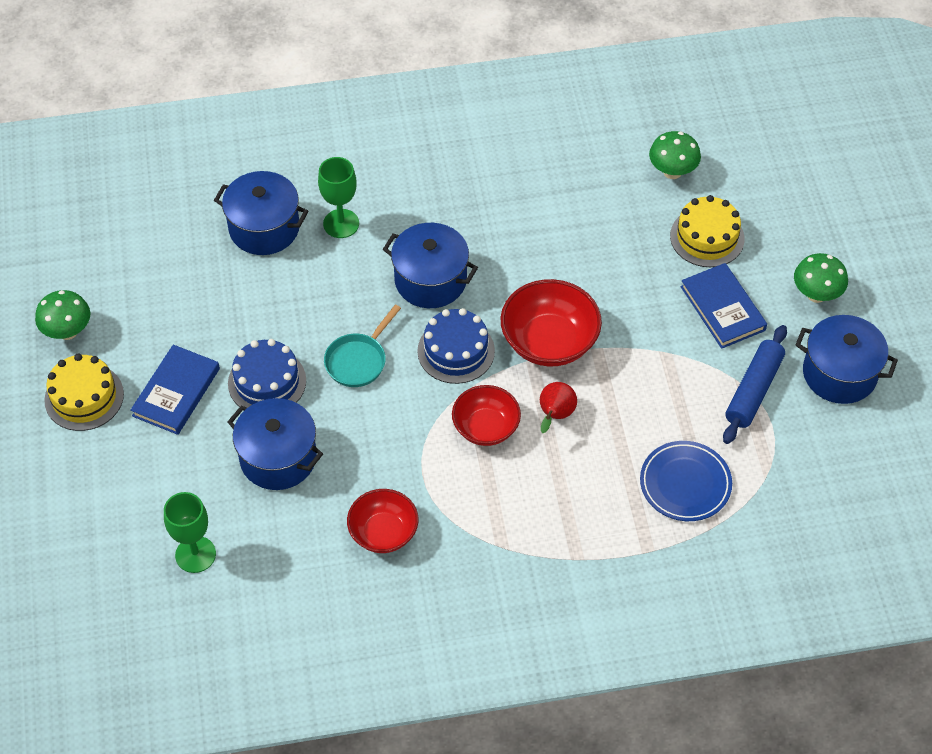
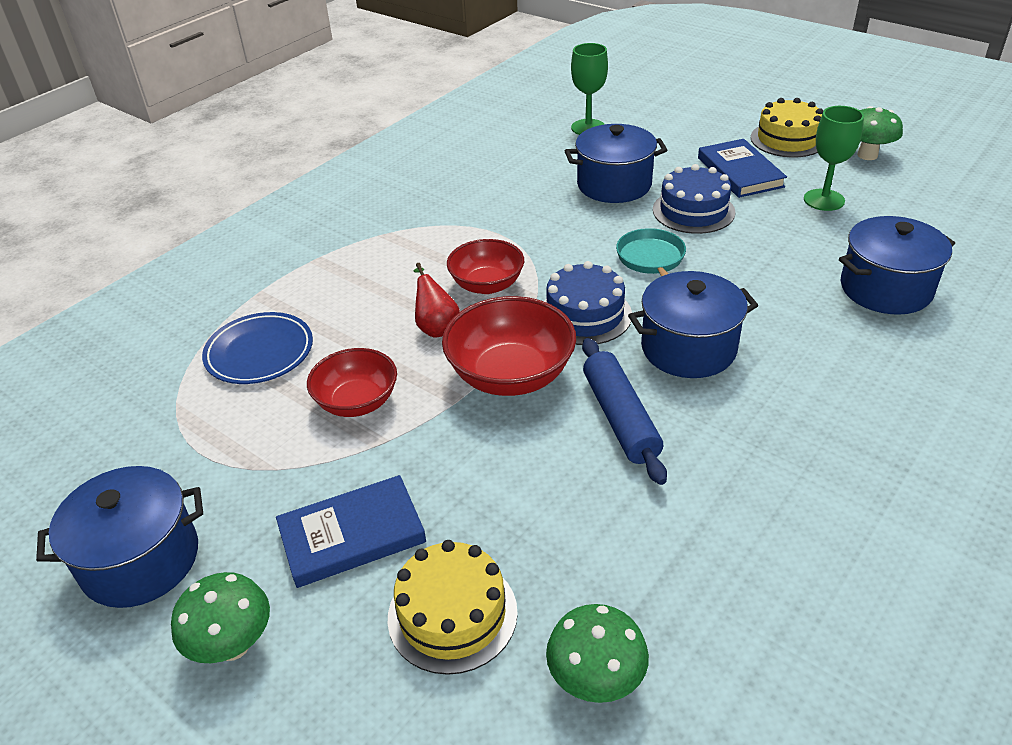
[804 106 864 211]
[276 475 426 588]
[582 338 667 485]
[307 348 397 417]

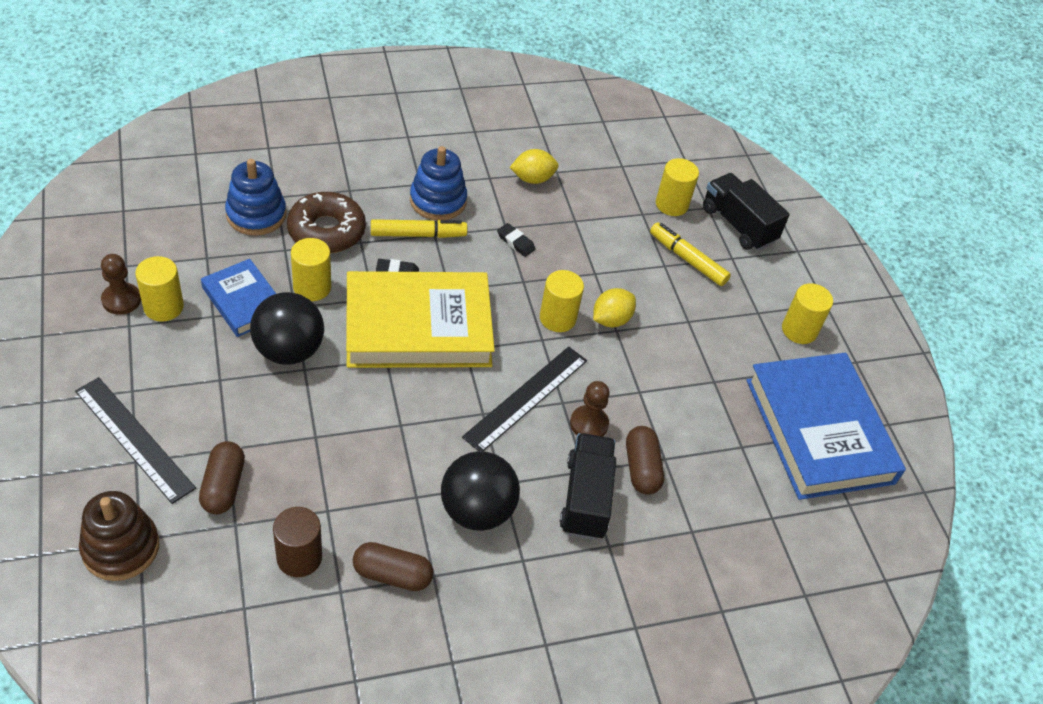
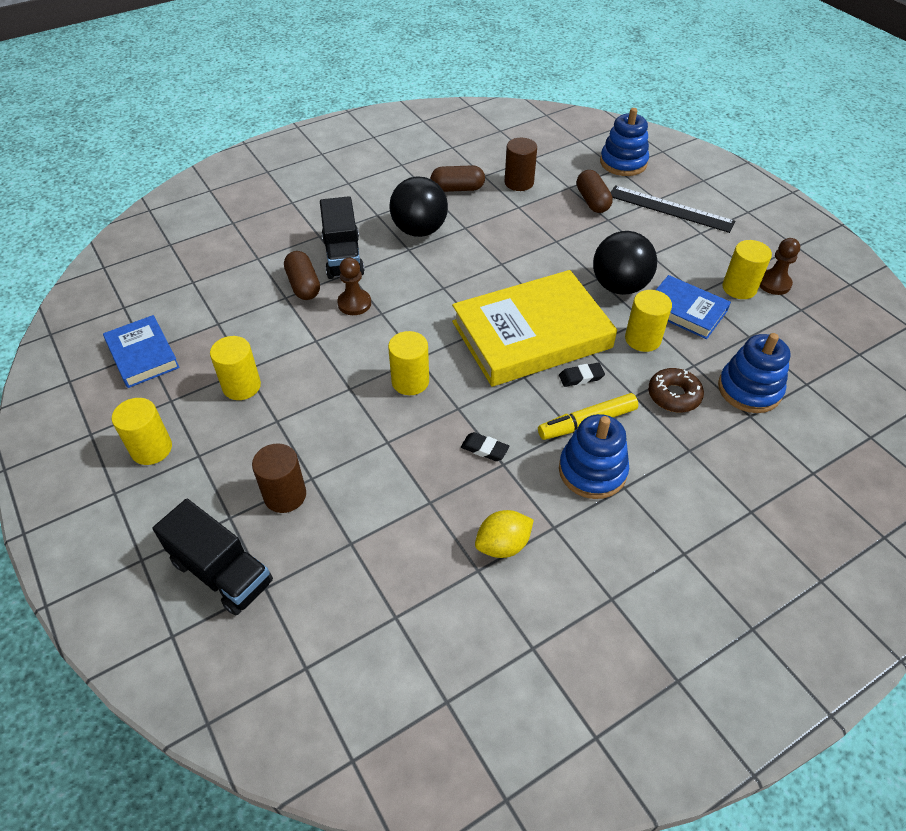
[210 336 261 400]
[648 368 704 412]
[252 443 306 513]
[593 288 636 327] (first image)
[462 347 587 452] (first image)
[103 315 180 388]
[600 108 649 176]

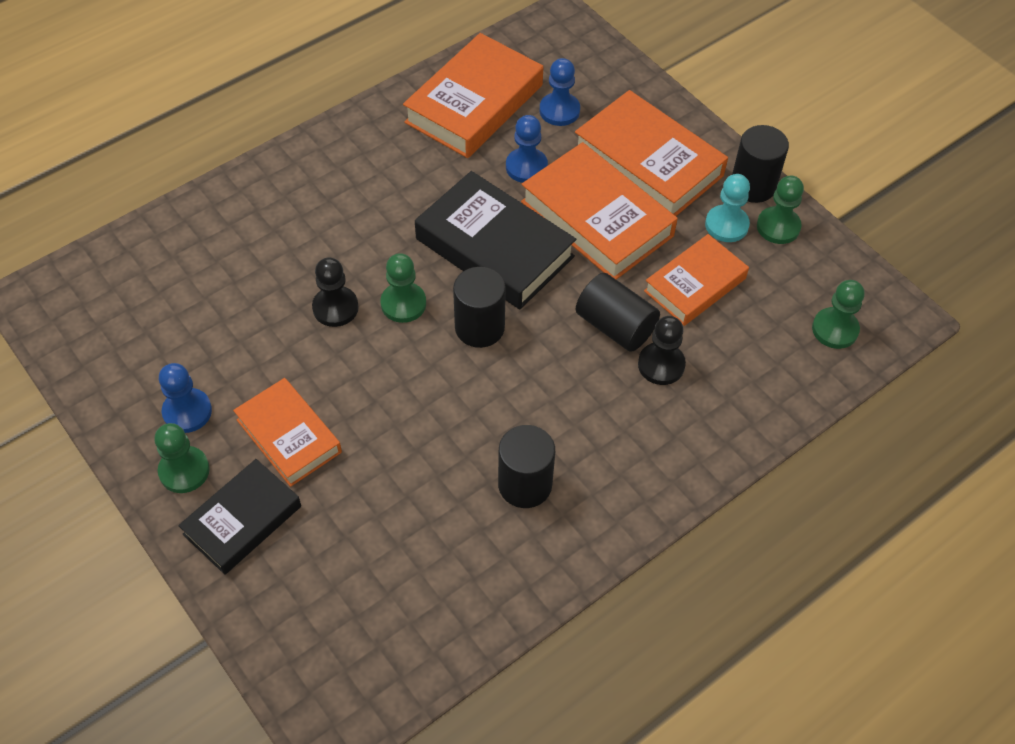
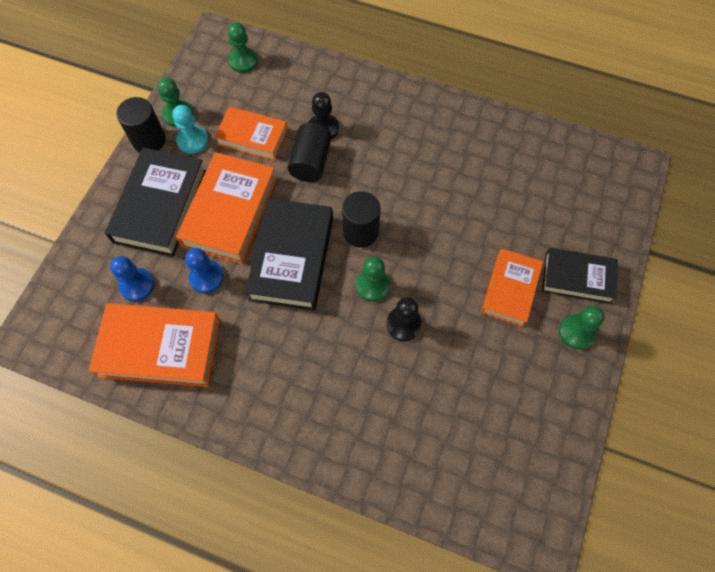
[105 148 206 257]
[159 363 212 433] (first image)
[498 425 555 508] (first image)

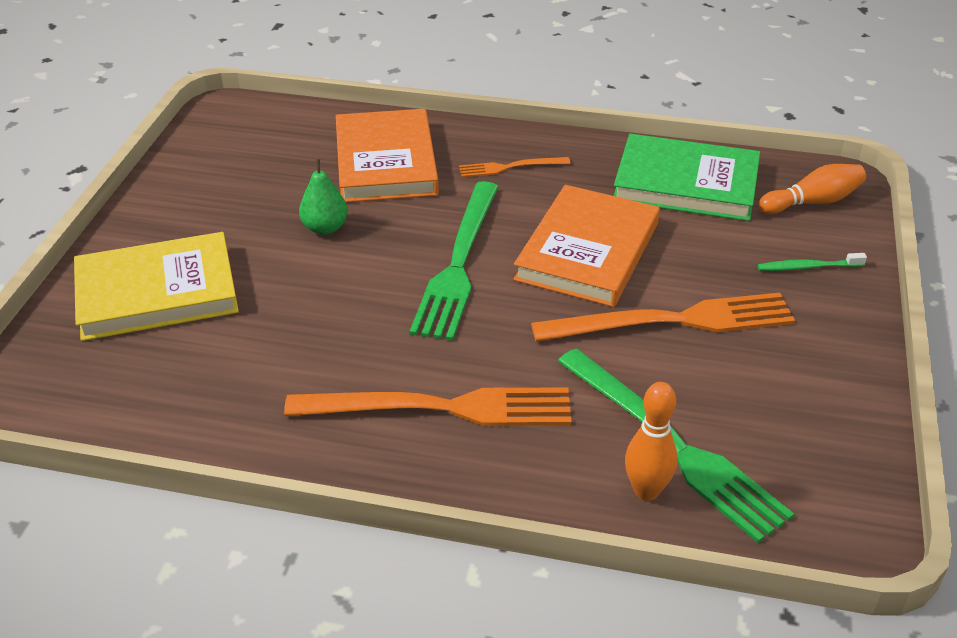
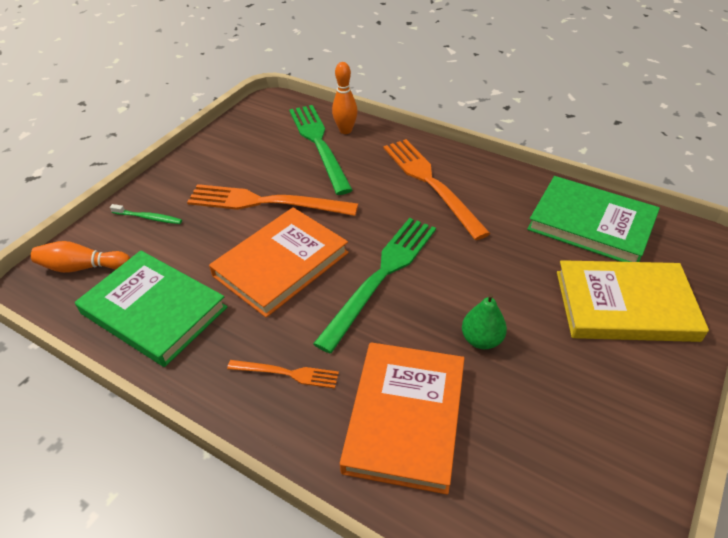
[384 139 491 240]
[527 176 660 262]

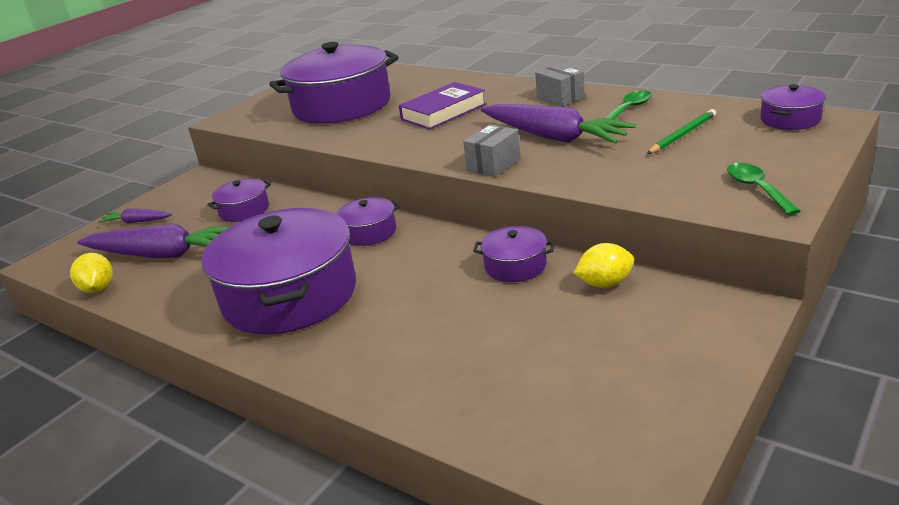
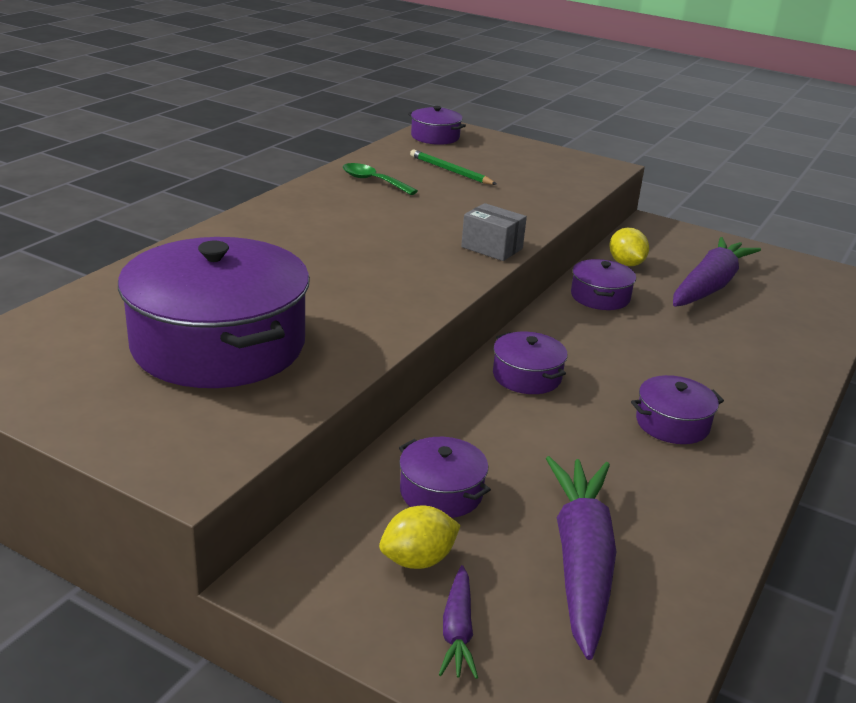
[535 64 585 107] (first image)
[399 82 486 130] (first image)
[673 237 761 307]
[727 163 800 215] (first image)
[631 375 724 444]
[379 506 461 569]

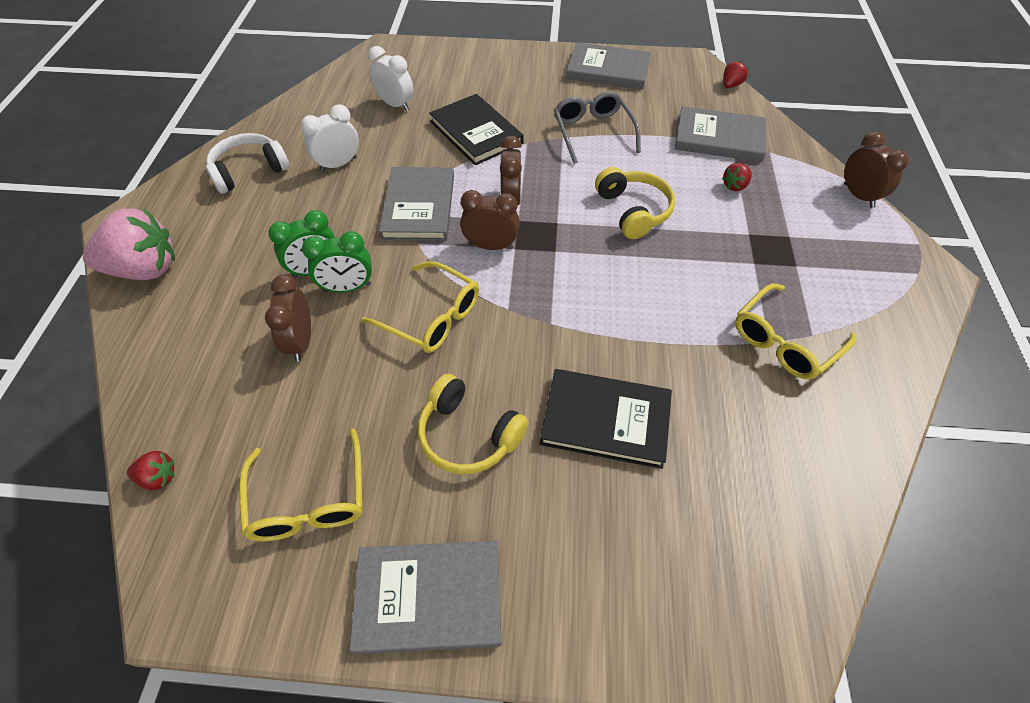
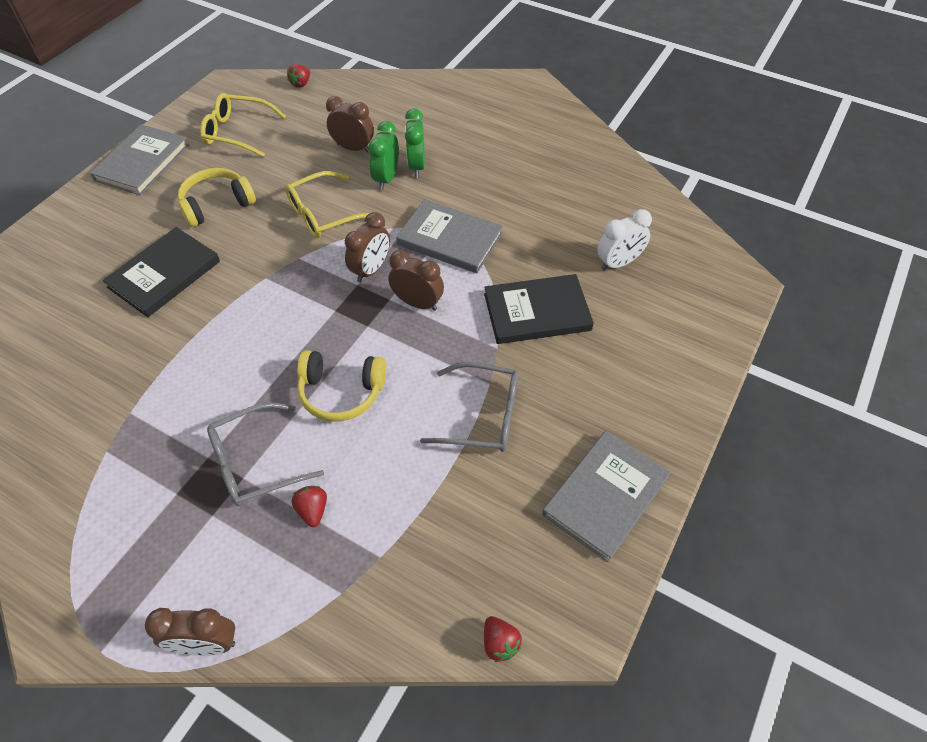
[301 104 359 172] (first image)
[675 106 766 162] (first image)
[206 133 289 193] (first image)
[83 208 175 280] (first image)
[735 283 857 380] (first image)
[207 402 324 506]

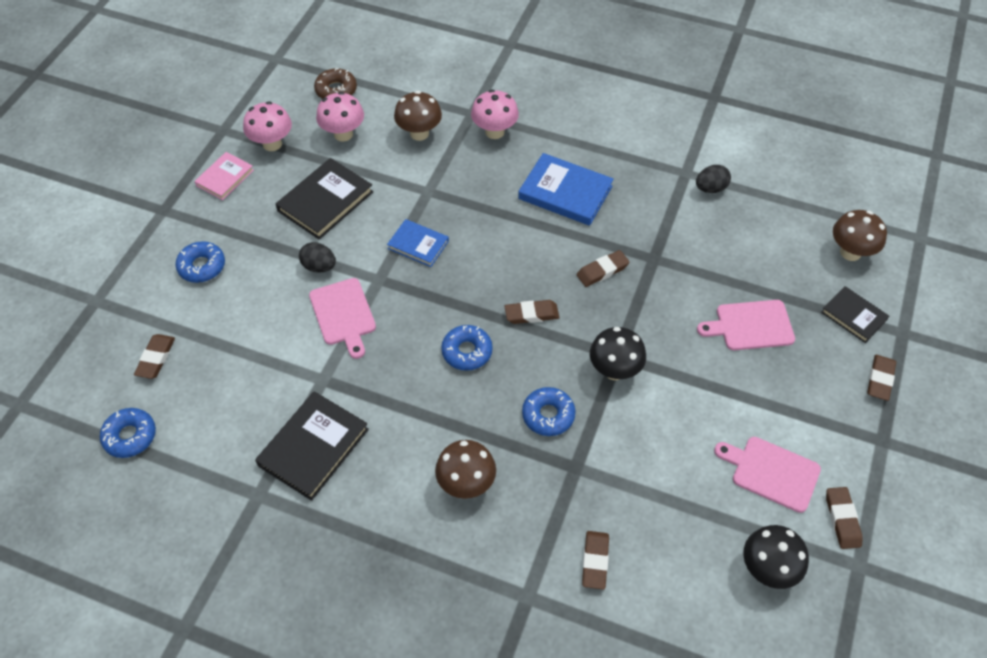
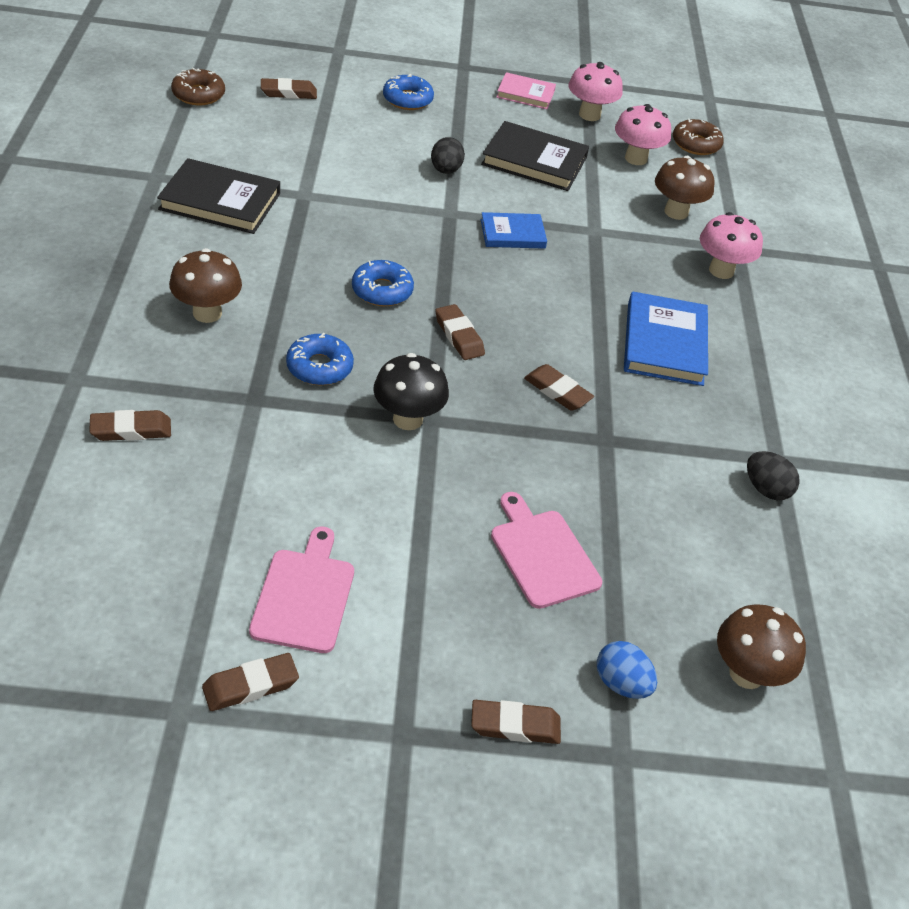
[481 212 547 249]
[309 278 376 359] (first image)
[597 641 657 699]
[171 68 225 105]
[743 525 809 589] (first image)

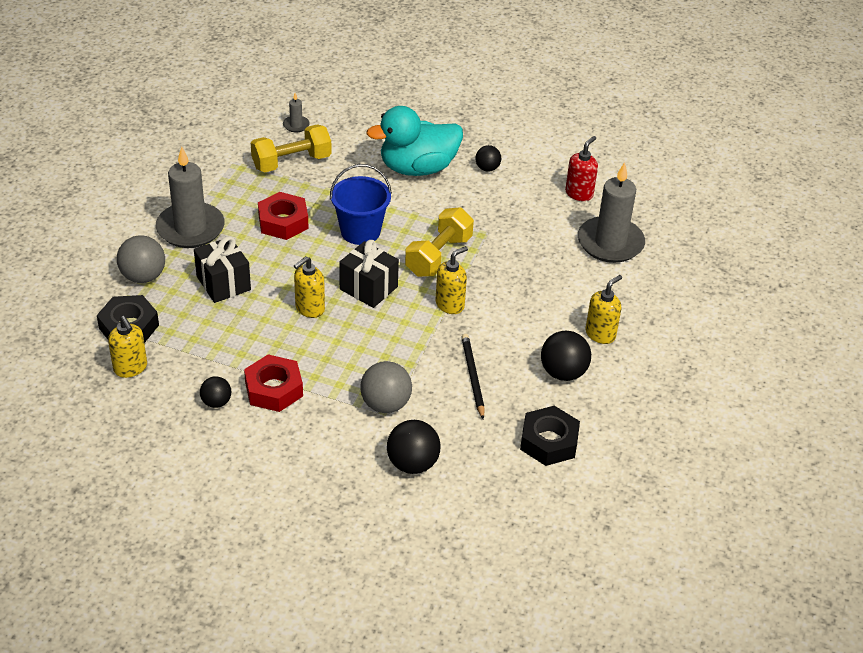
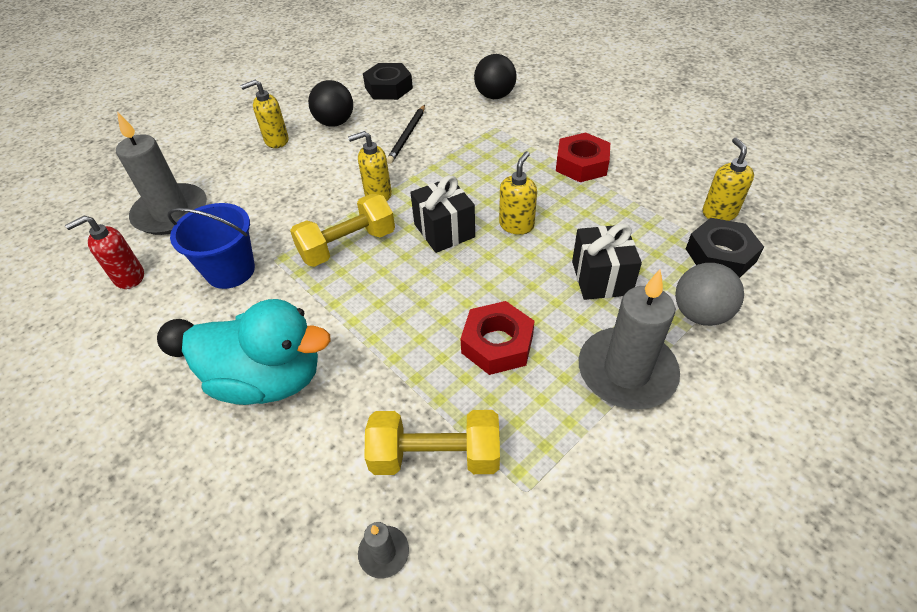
[167 203 255 289]
[499 151 537 235]
[360 361 412 413] (first image)
[200 376 231 408] (first image)

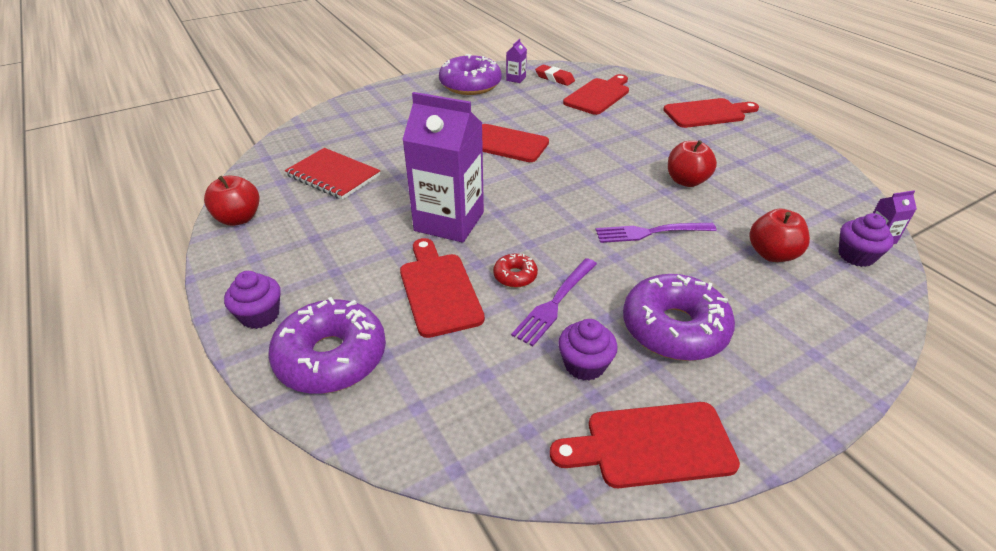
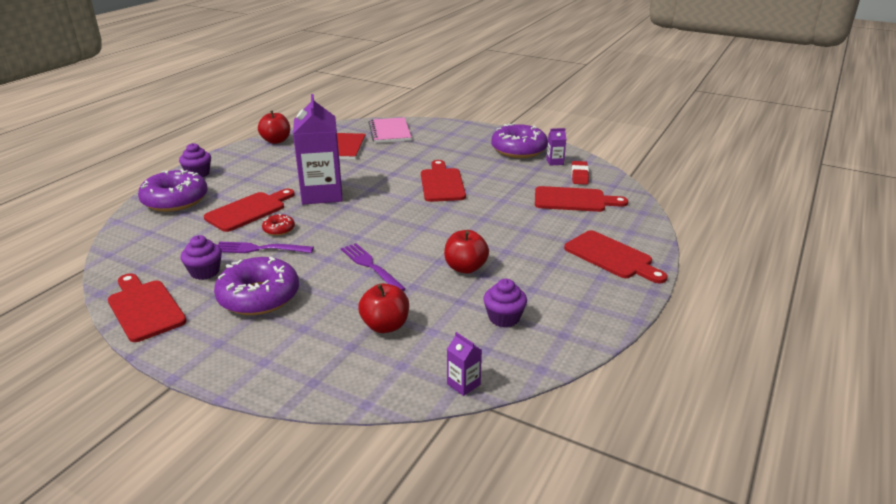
[483 279 527 327]
[369 117 412 143]

